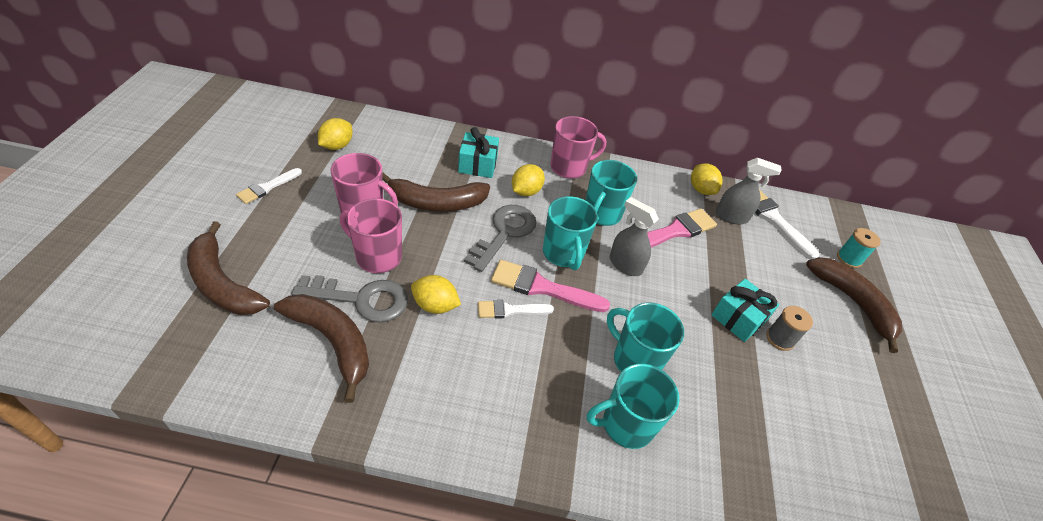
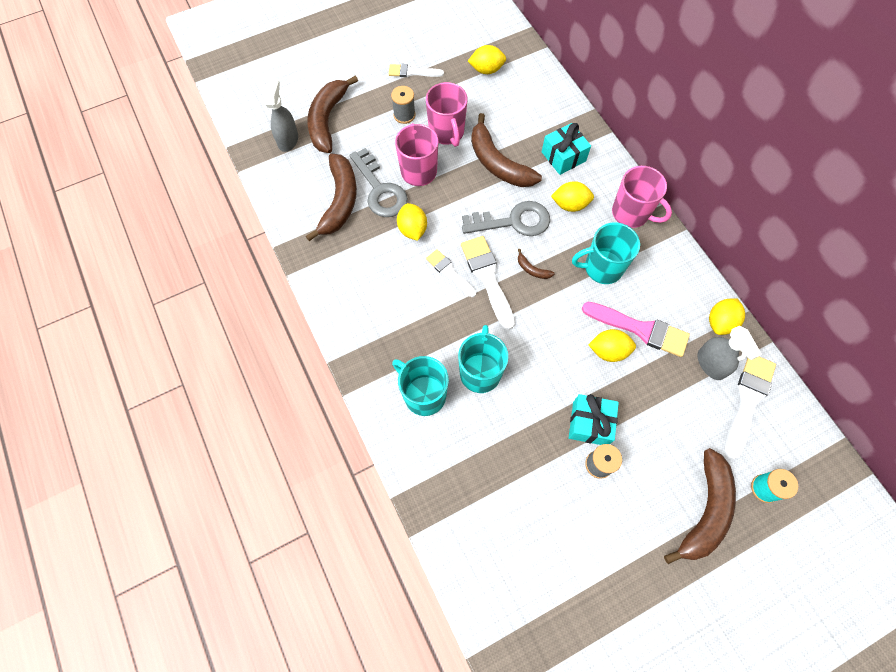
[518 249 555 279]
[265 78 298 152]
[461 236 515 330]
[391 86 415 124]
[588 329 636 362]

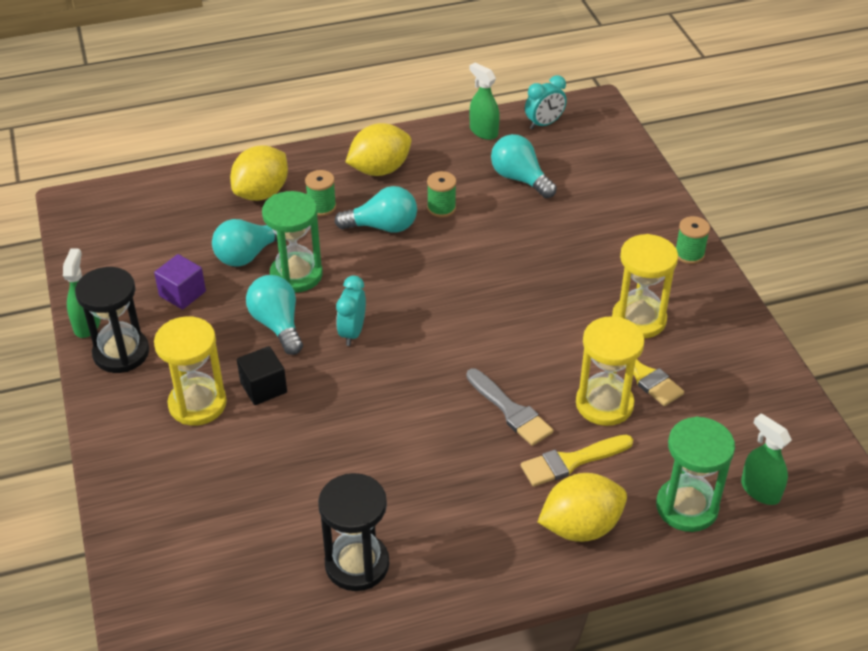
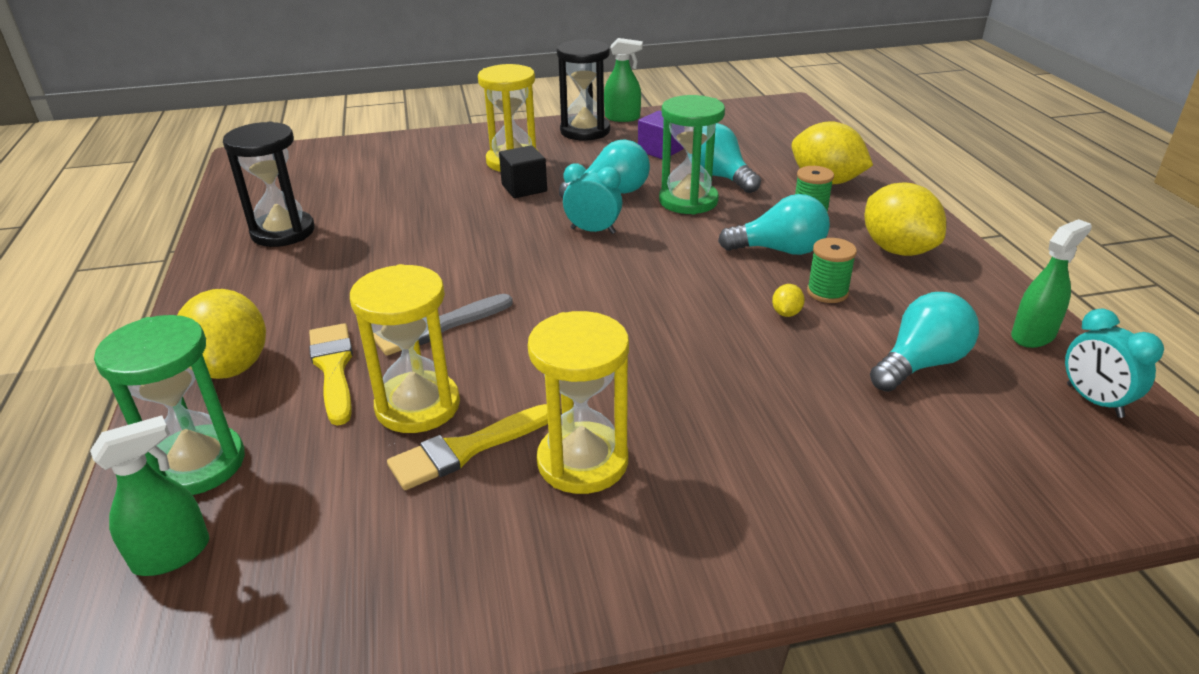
[718 194 830 255]
[676 216 710 264] (first image)
[772 284 805 317]

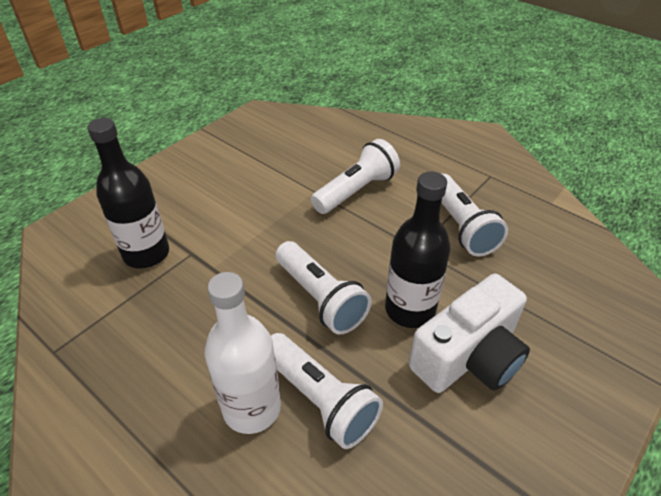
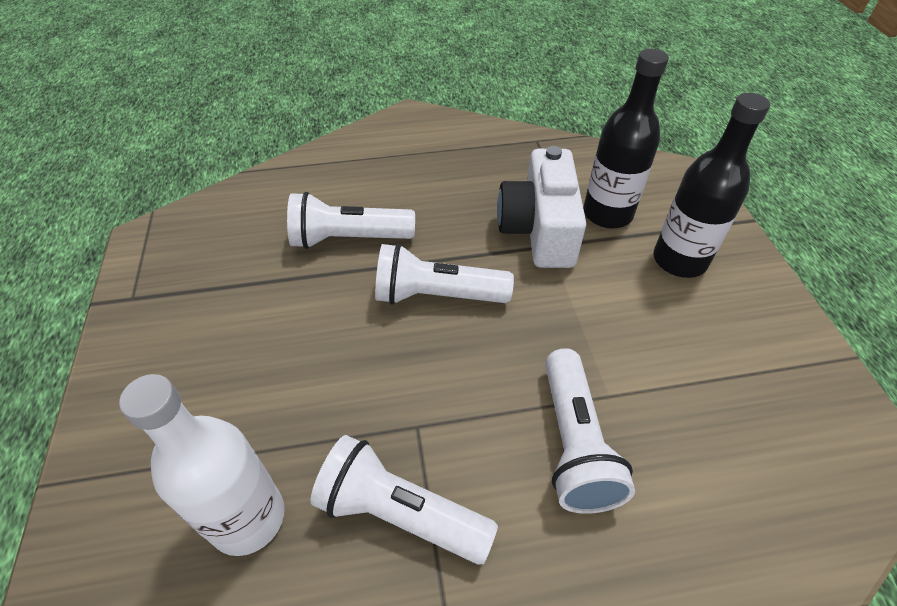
[653 93 770 278]
[119 374 285 556]
[497 146 586 268]

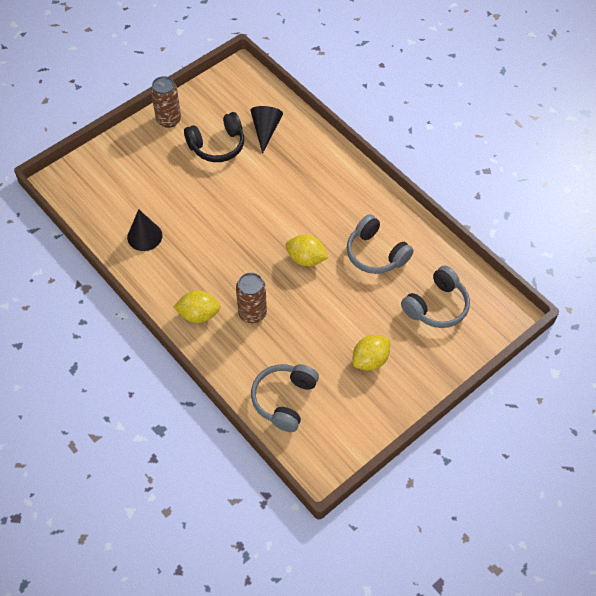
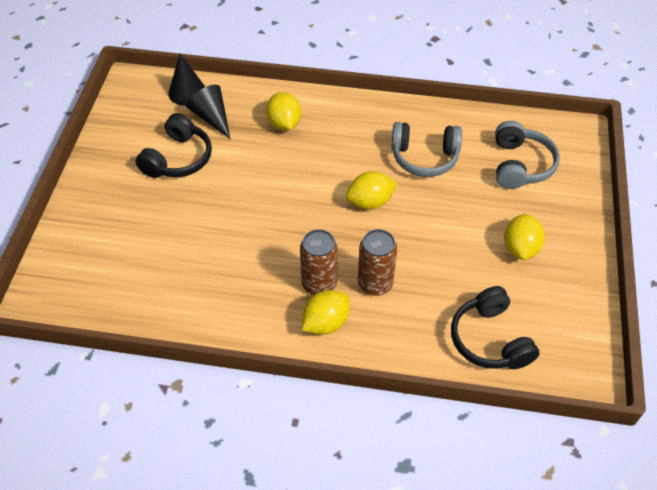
[300 229 338 295]
[168 54 205 106]
[451 286 539 369]
[266 92 301 130]

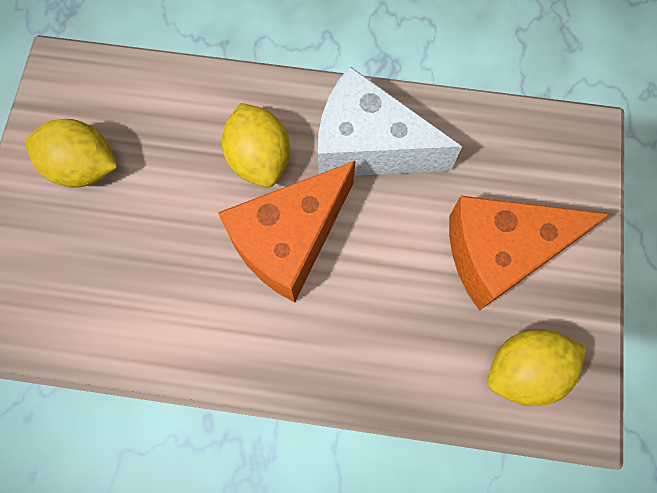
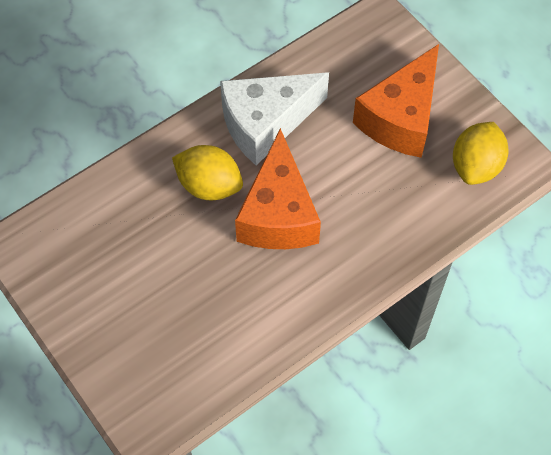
[26 119 117 188] (first image)

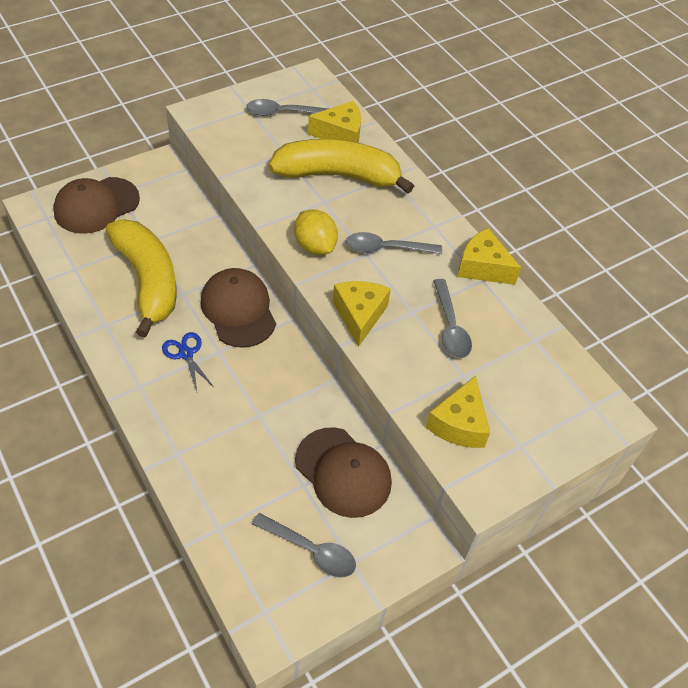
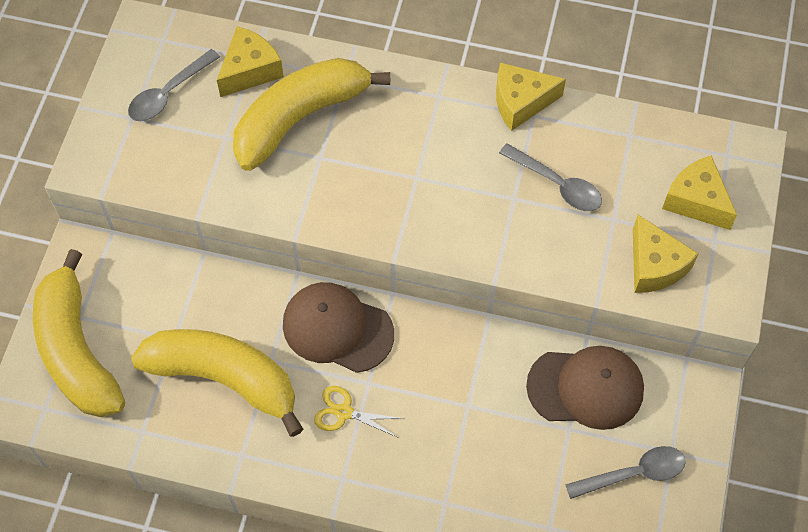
[33 249 125 417]
[294 209 338 255] (first image)
[346 232 442 254] (first image)
[662 156 737 230]
[314 386 405 437]

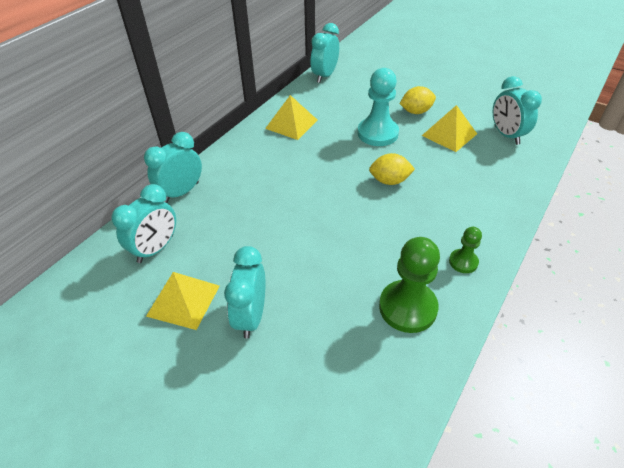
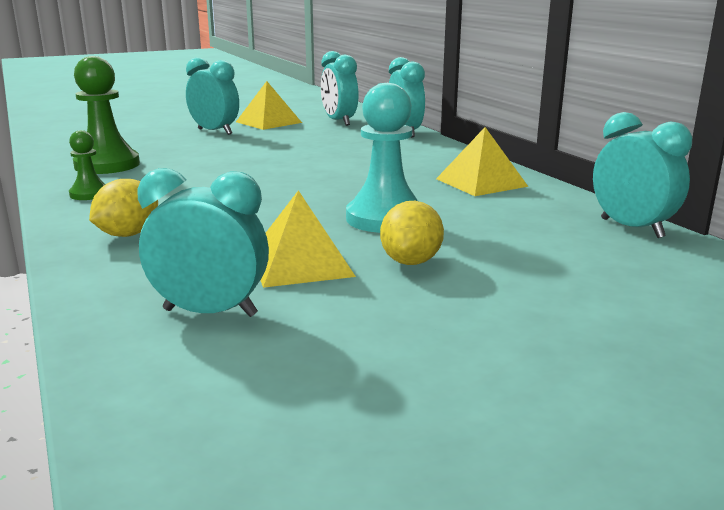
[89 179 158 237]

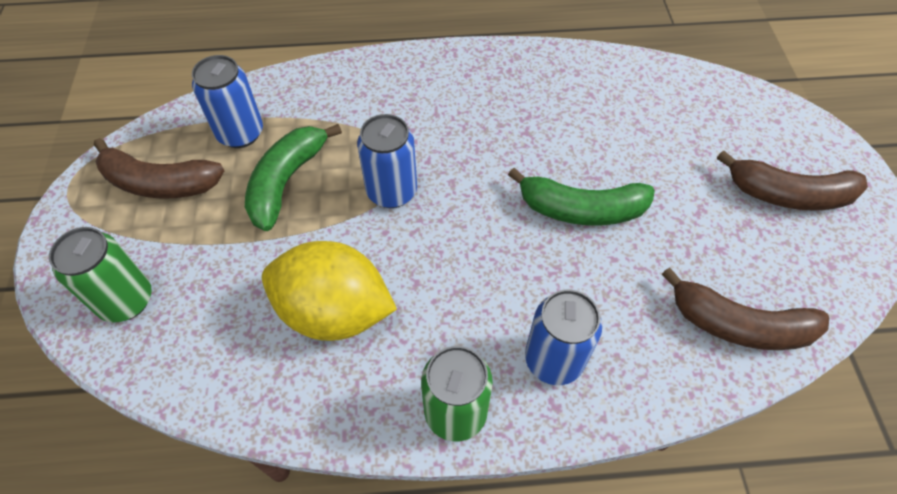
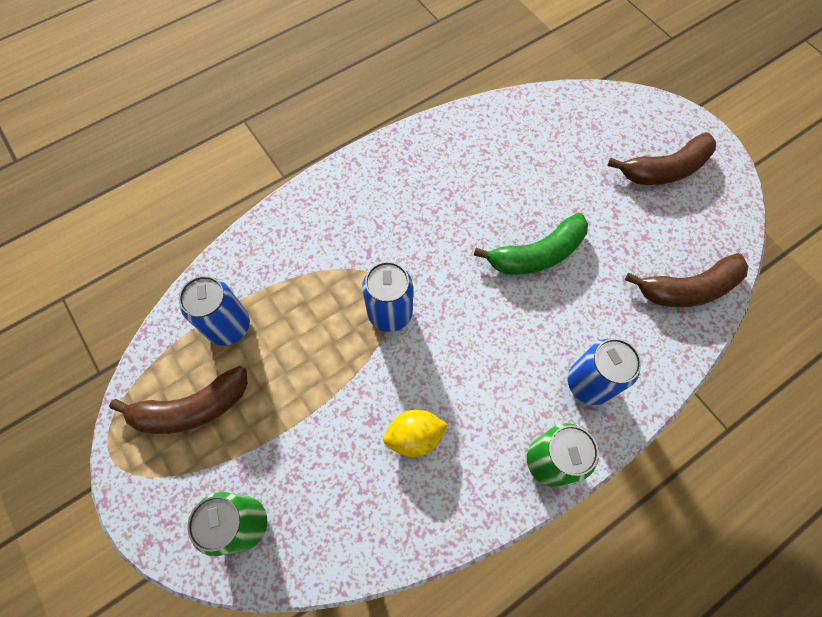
[245 124 342 231] (first image)
[383 409 448 457]

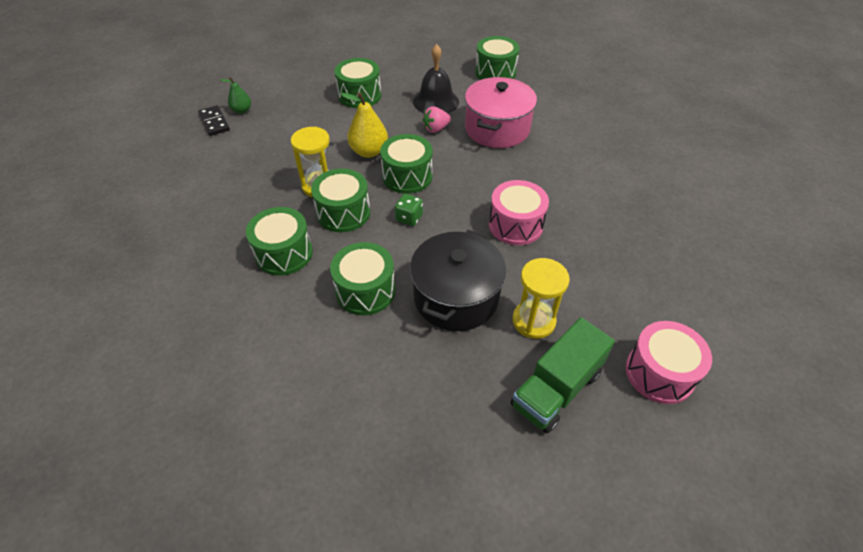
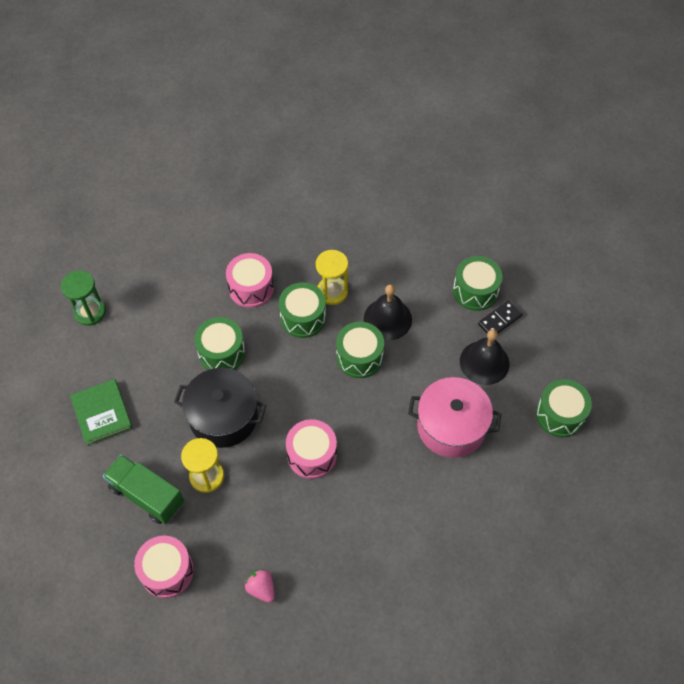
[220 77 251 114] (first image)
[364 284 412 341]
[478 300 523 333]
[245 569 275 603]
[395 194 423 226] (first image)
[226 253 274 308]
[61 270 106 326]
[70 379 133 446]

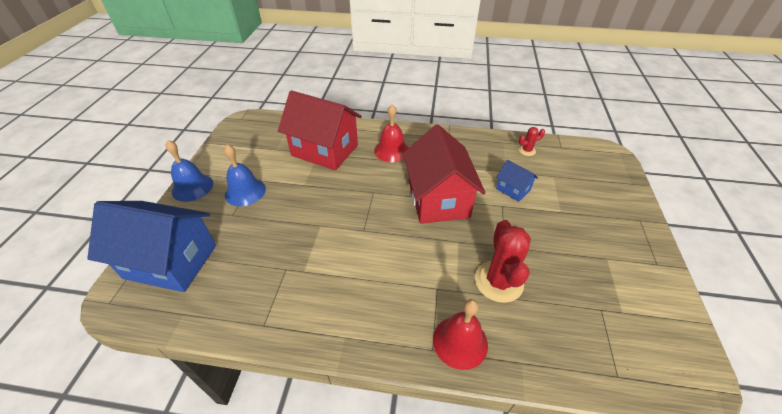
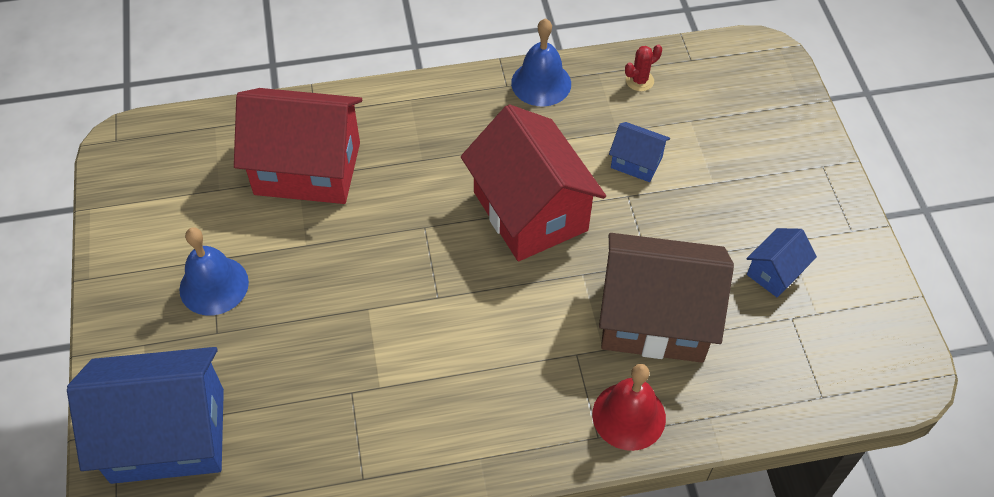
[374 104 409 162] (first image)
[511 18 571 106]
[599 233 734 363]
[746 228 817 297]

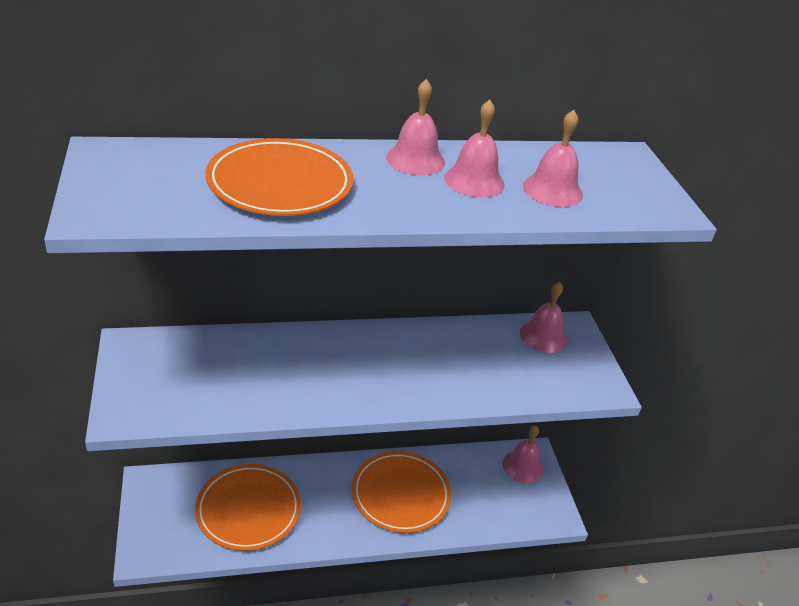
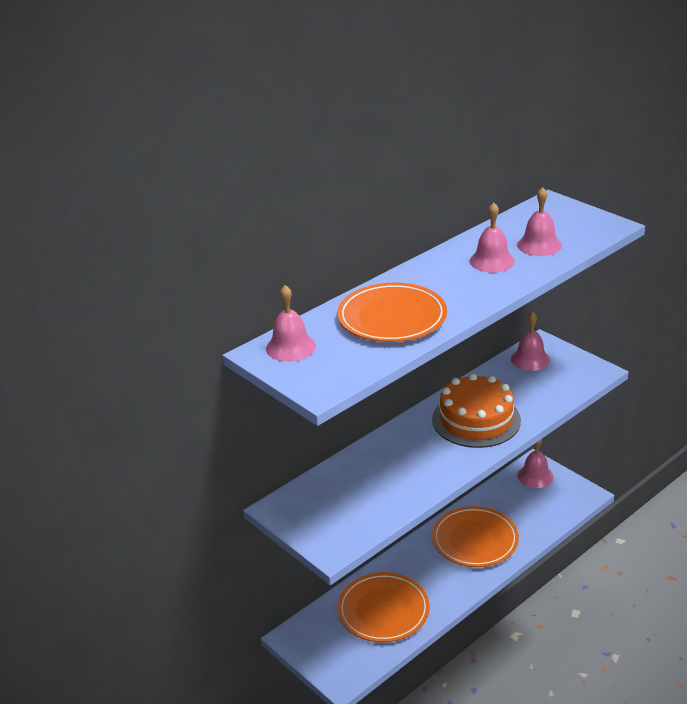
[266 285 316 362]
[432 373 521 448]

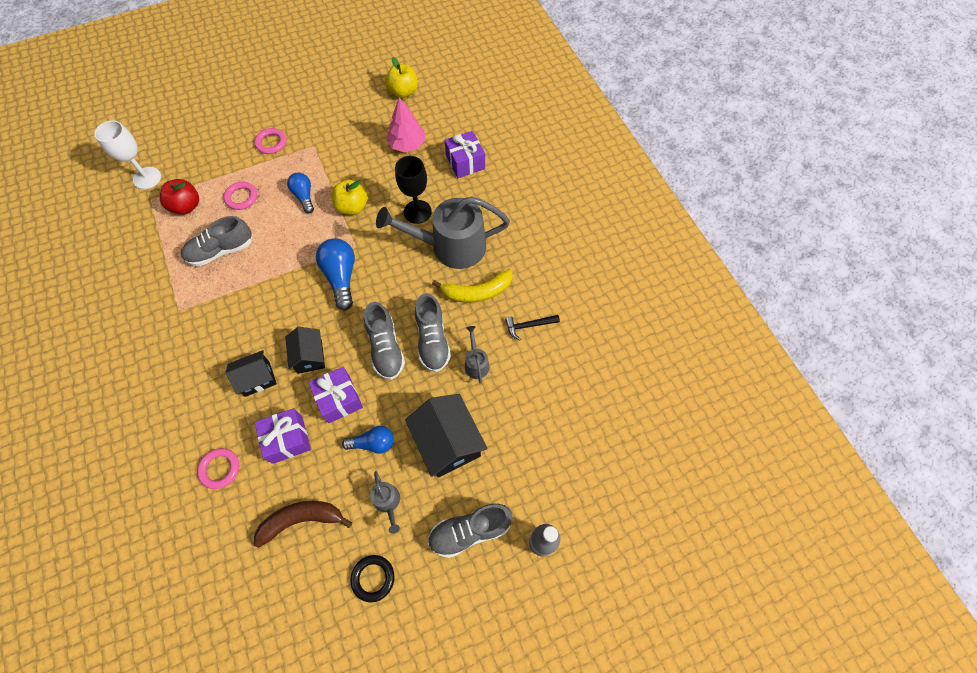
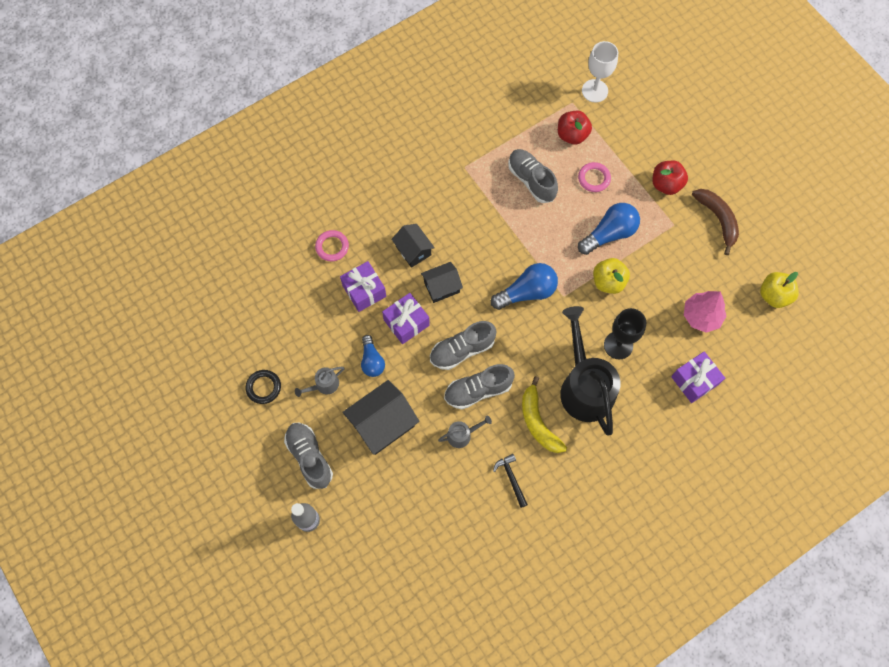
[652 161 688 195]
[578 203 640 255]
[560 306 621 435]
[692 189 739 255]

